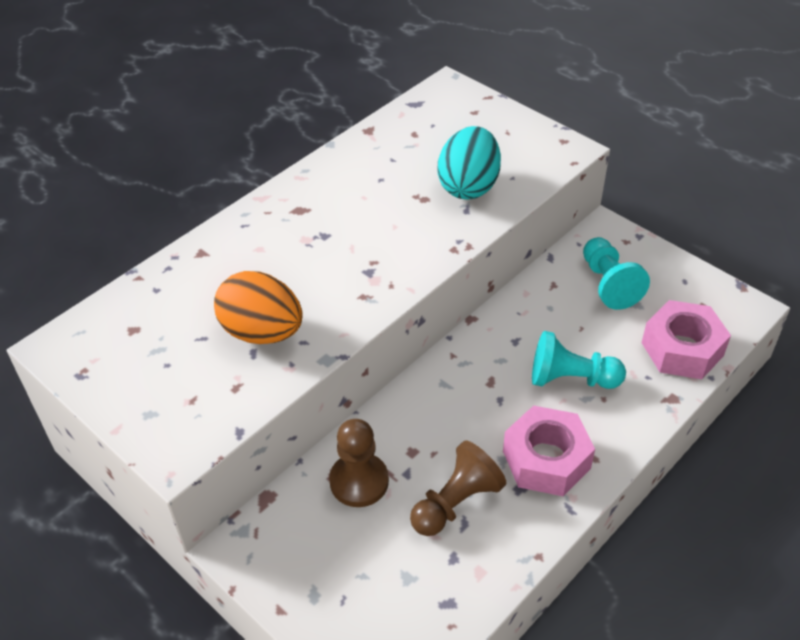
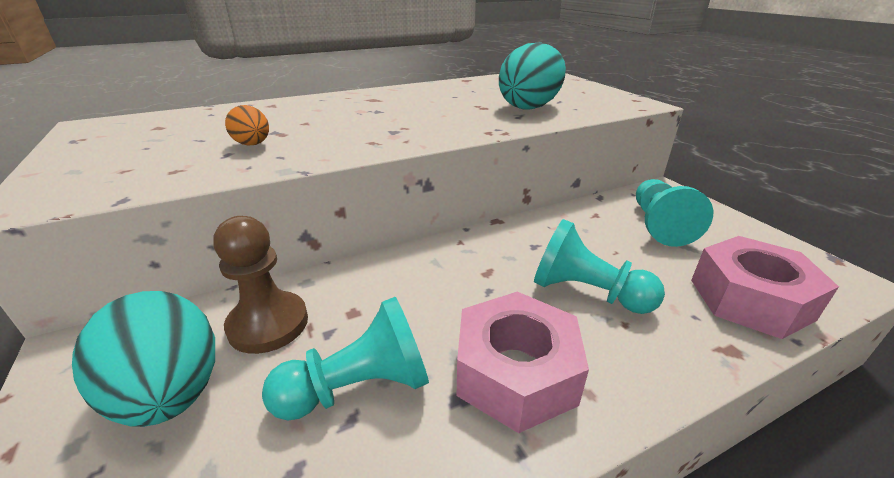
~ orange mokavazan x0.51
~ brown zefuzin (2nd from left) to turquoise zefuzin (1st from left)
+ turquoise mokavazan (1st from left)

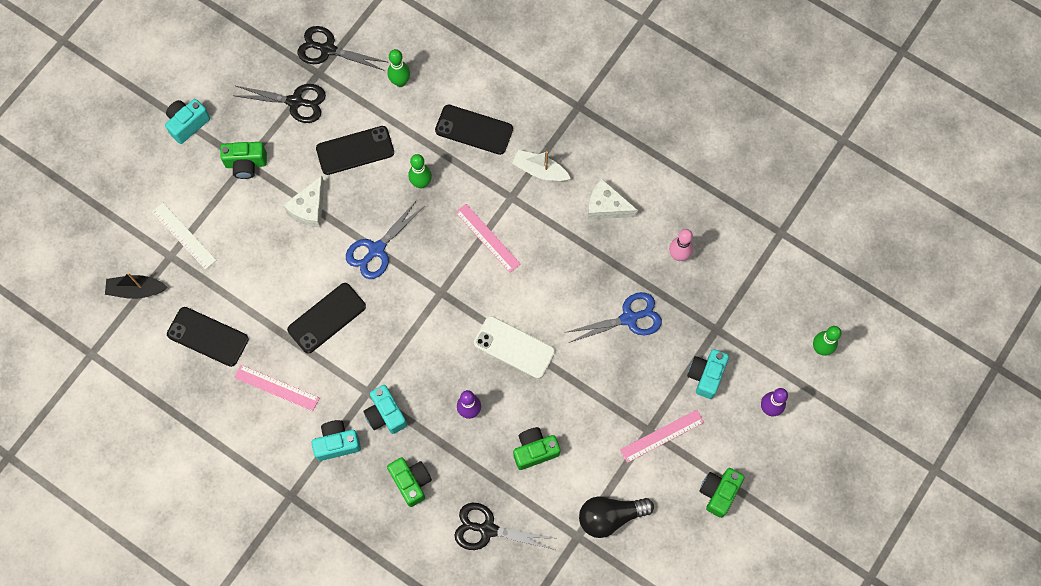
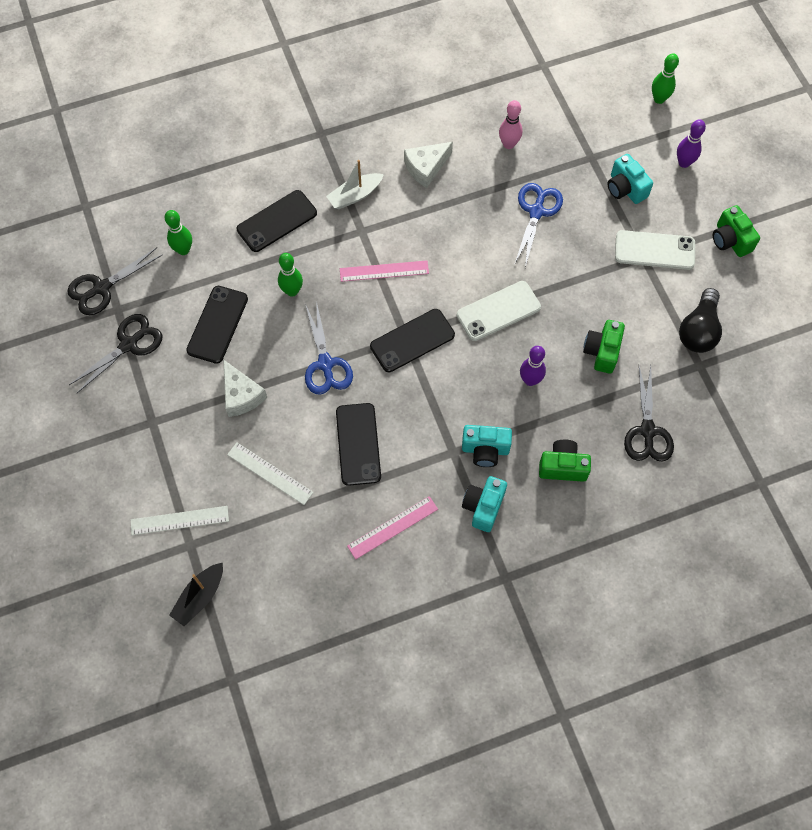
- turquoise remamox (1st from left)
- green remamox (1st from left)
~ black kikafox (1st from left in the first image) to black kikafox (4th from left)
~ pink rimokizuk (3rd from left) to white kikafox (2nd from left)
~ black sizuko (3rd from left) 45 degrees counterclockwise
+ white rimokizuk (2nd from left)

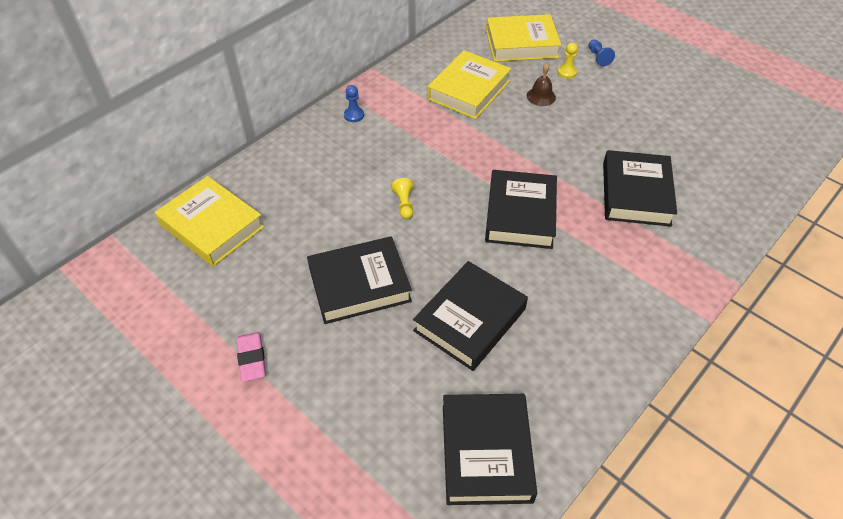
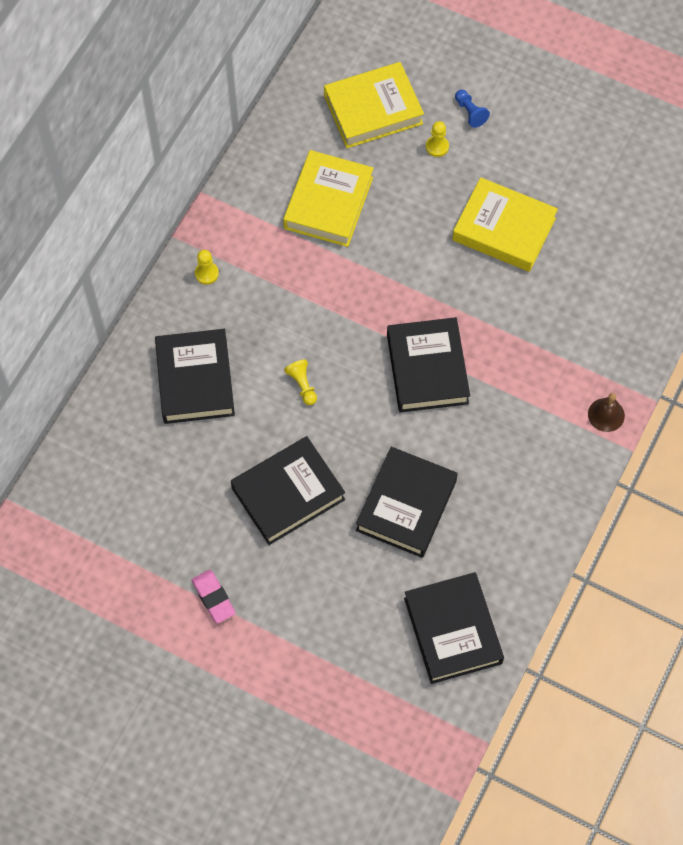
~ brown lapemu
~ blue zefuzin (1st from left) to yellow zefuzin (1st from left)
~ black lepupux (5th from left in the first image) to black lepupux (1st from left)
~ yellow lepupux (1st from left in the first image) to yellow lepupux (3rd from left)

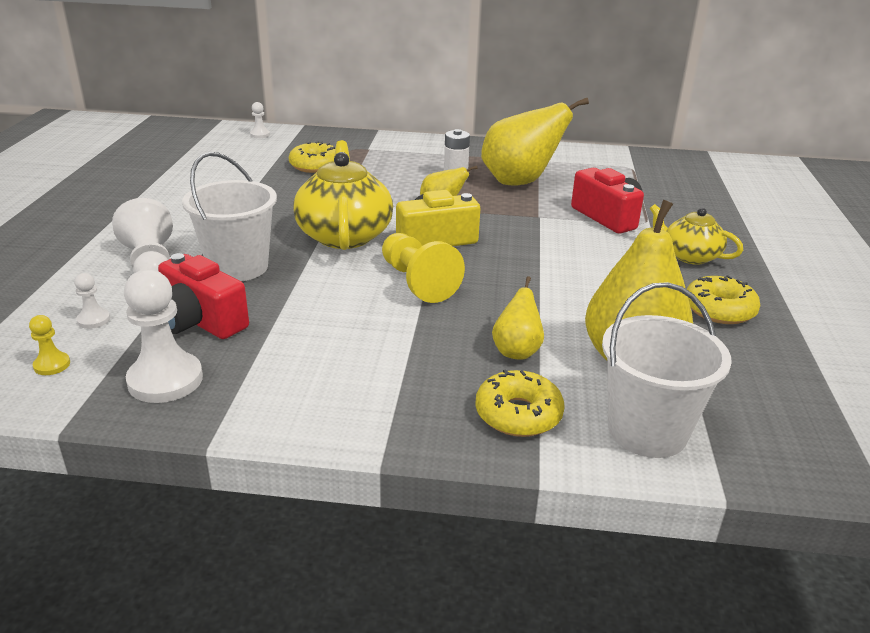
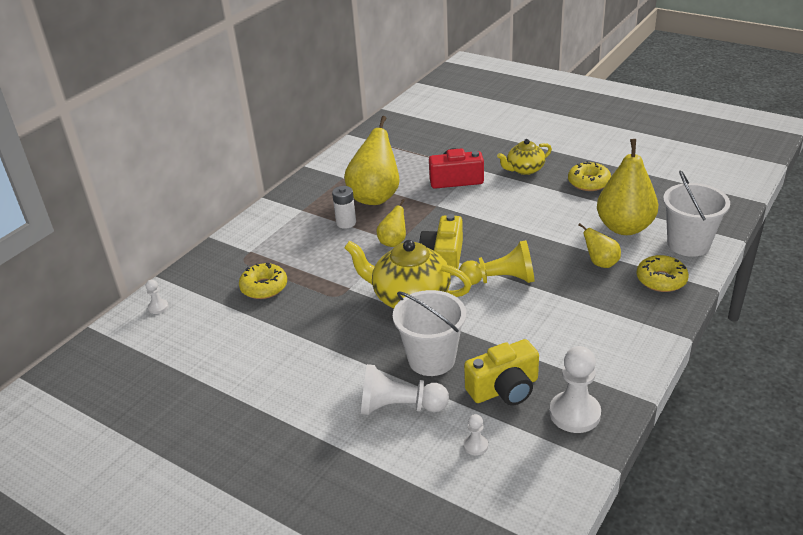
~ red remamox (1st from left) to yellow remamox (2nd from left)
- yellow zefuzin (1st from left)

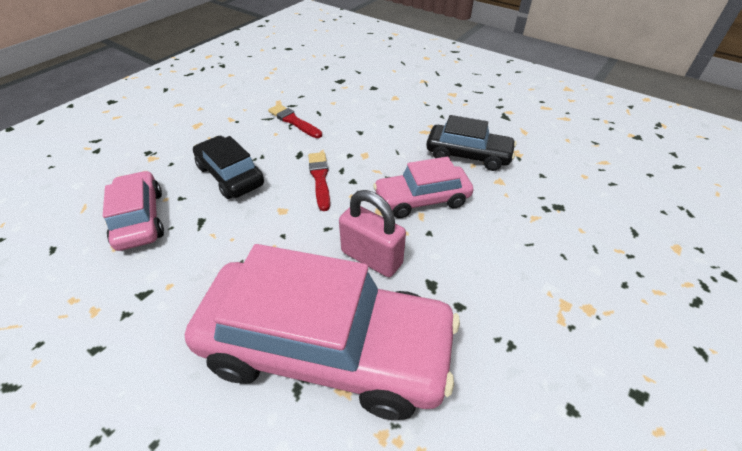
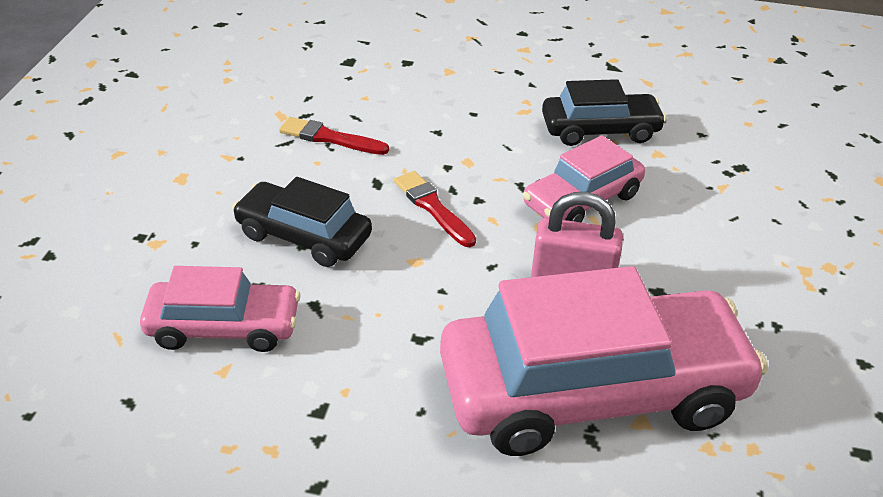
~ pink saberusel (1st from left) 135 degrees clockwise

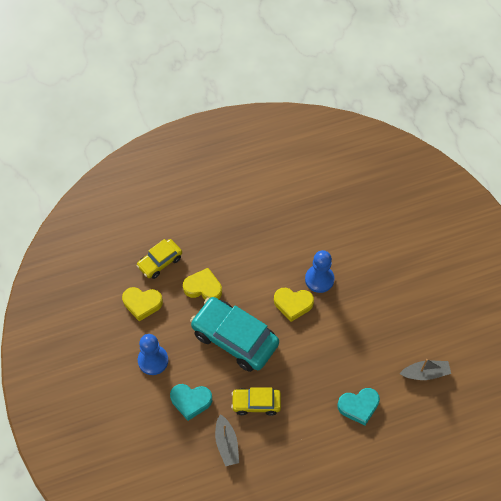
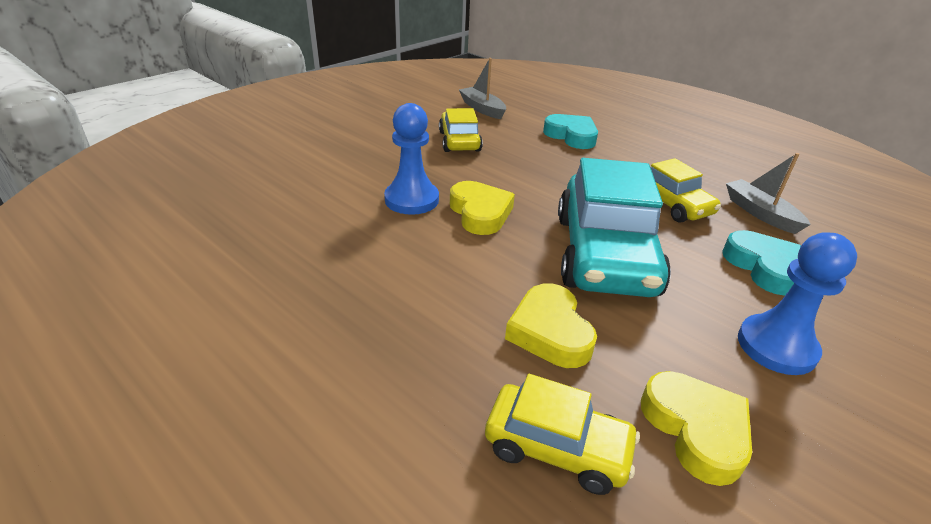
~ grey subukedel (1st from left in the first image) 75 degrees counterclockwise
+ yellow saberusel (1st from left)

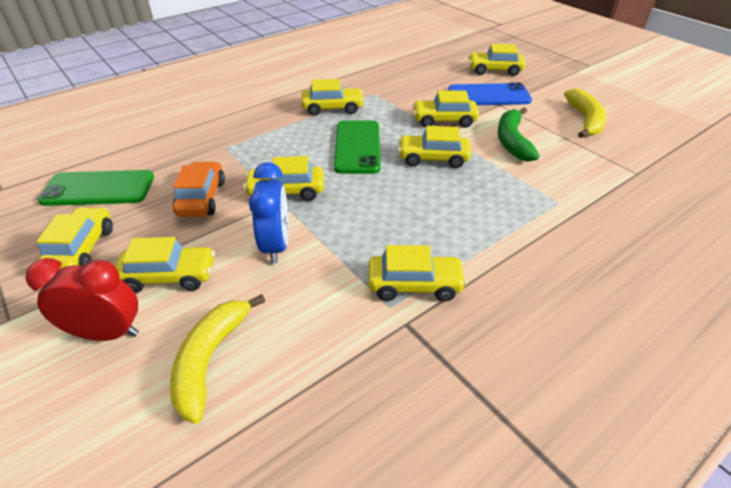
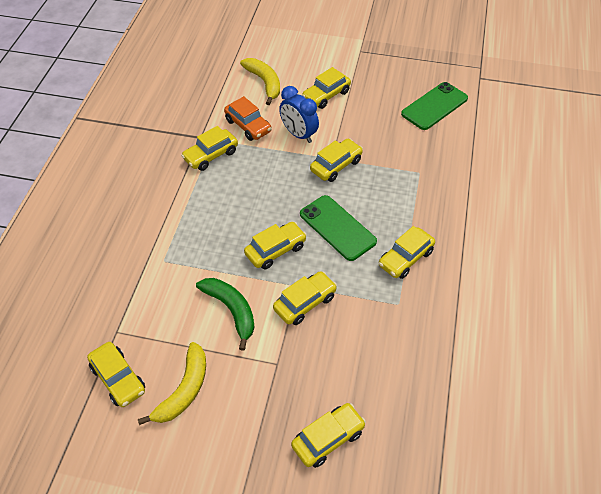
- blue kikafox
~ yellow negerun (2nd from left in the first image) 120 degrees counterclockwise
~ orange saberusel
~ yellow saberusel (1st from left)
- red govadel

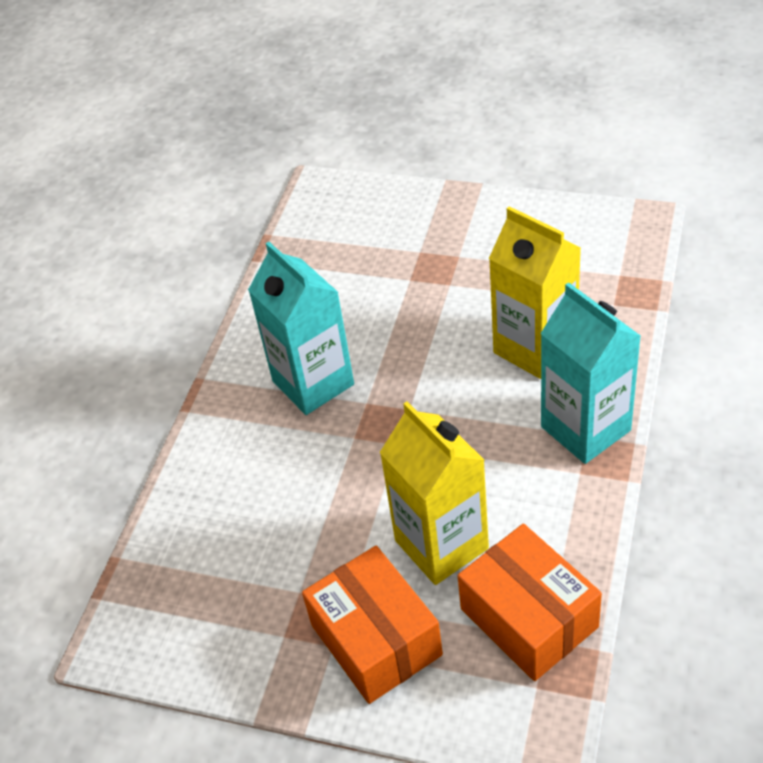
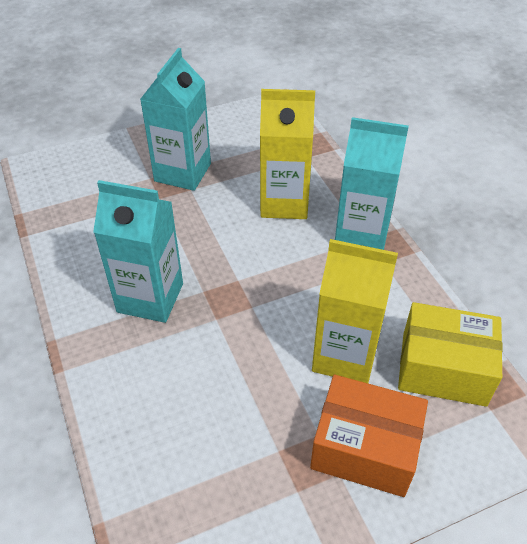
~ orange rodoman (2nd from left) to yellow rodoman
+ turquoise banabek (2nd from left)

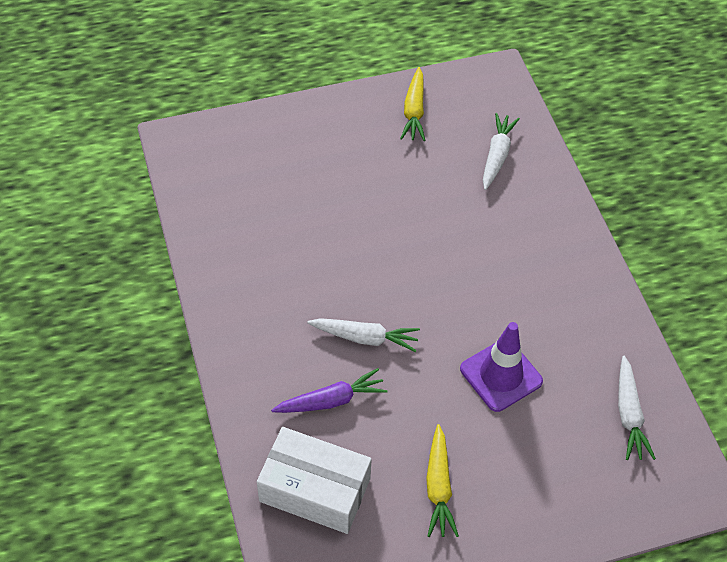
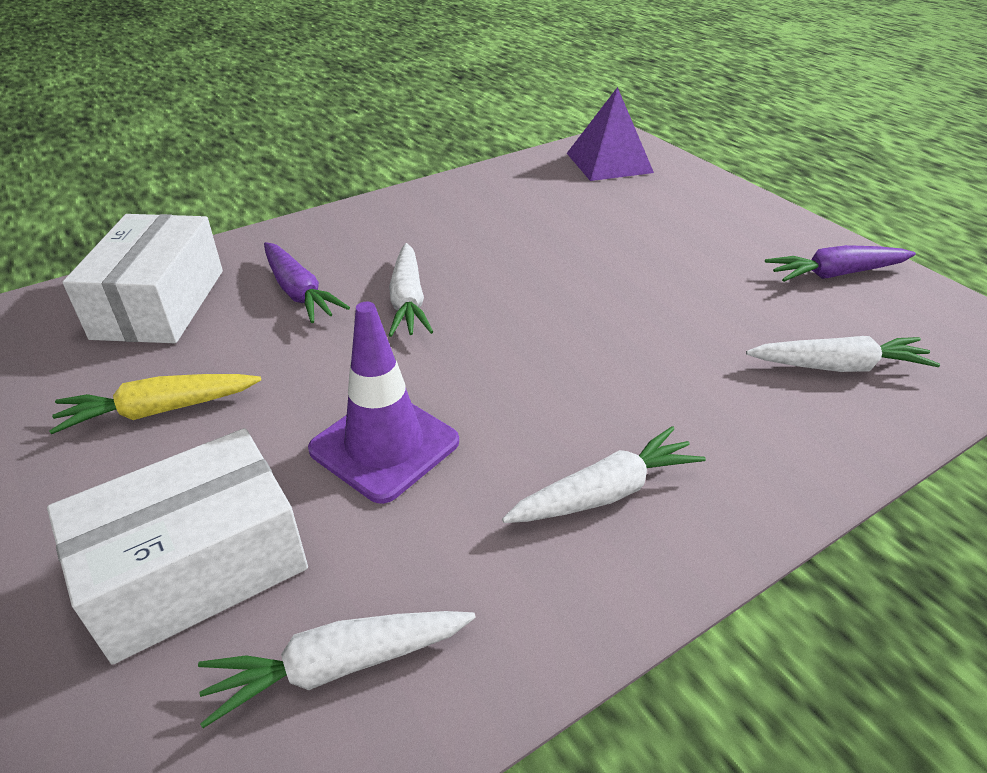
~ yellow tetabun (1st from left) to purple tetabun (2nd from left)
+ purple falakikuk
+ white tetabun (3rd from left)
+ white rodoman (2nd from left)

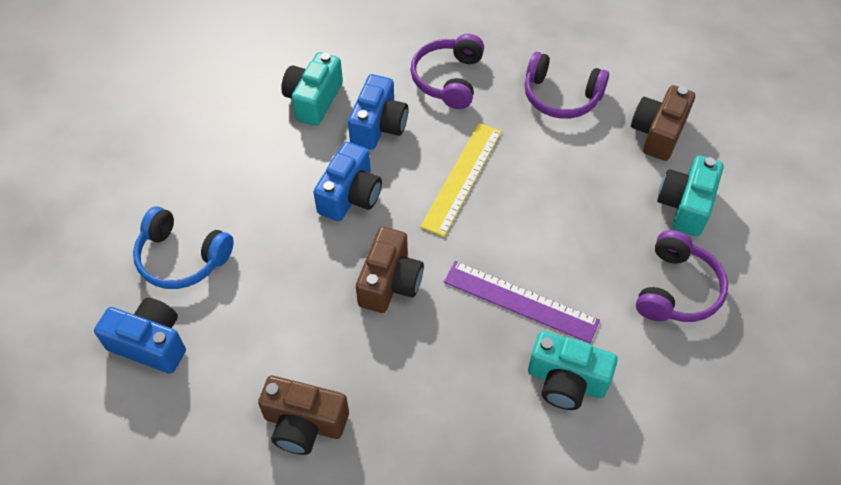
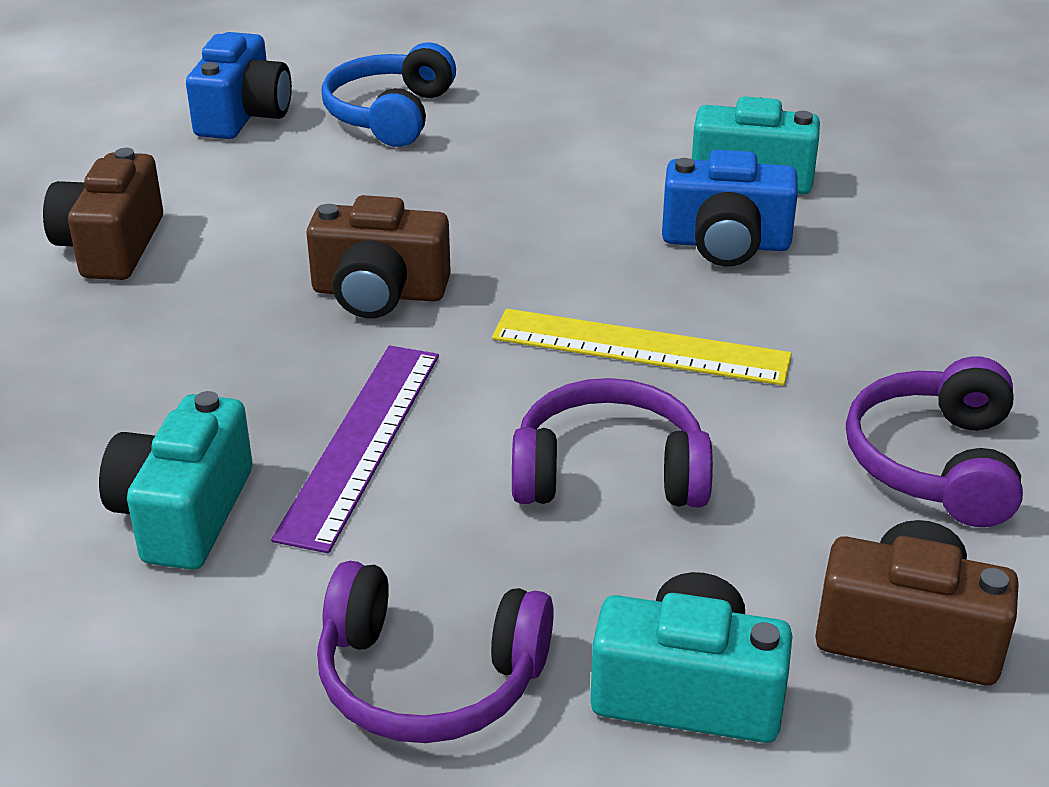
~ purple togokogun (1st from left in the first image) to purple togokogun (2nd from left)
- blue remamox (2nd from left)

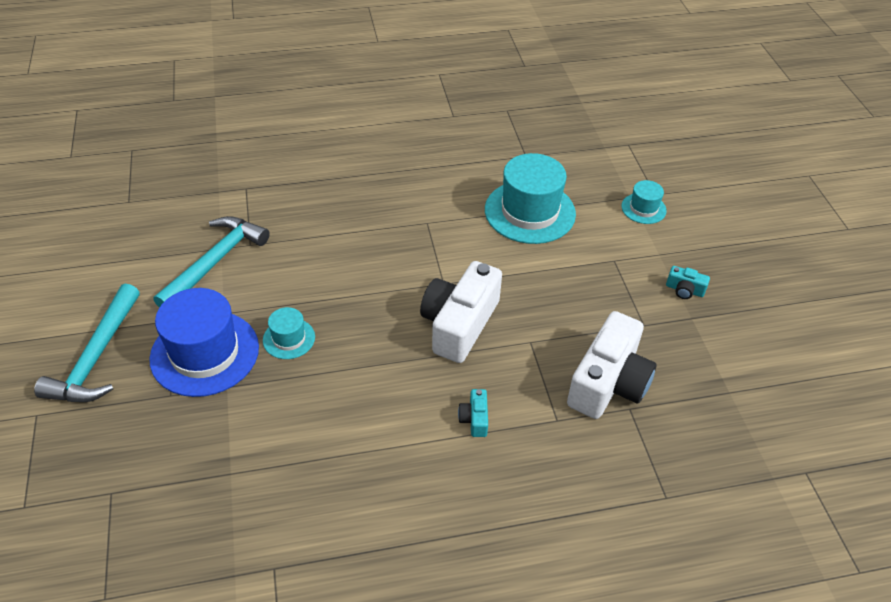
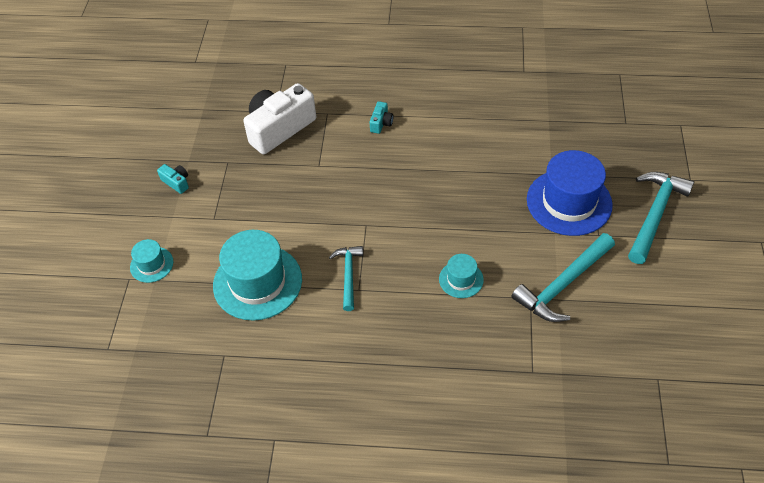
- white remamox (1st from left)
~ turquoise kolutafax (1st from left in the first image) to turquoise kolutafax (3rd from left)
+ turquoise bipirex (1st from left)

